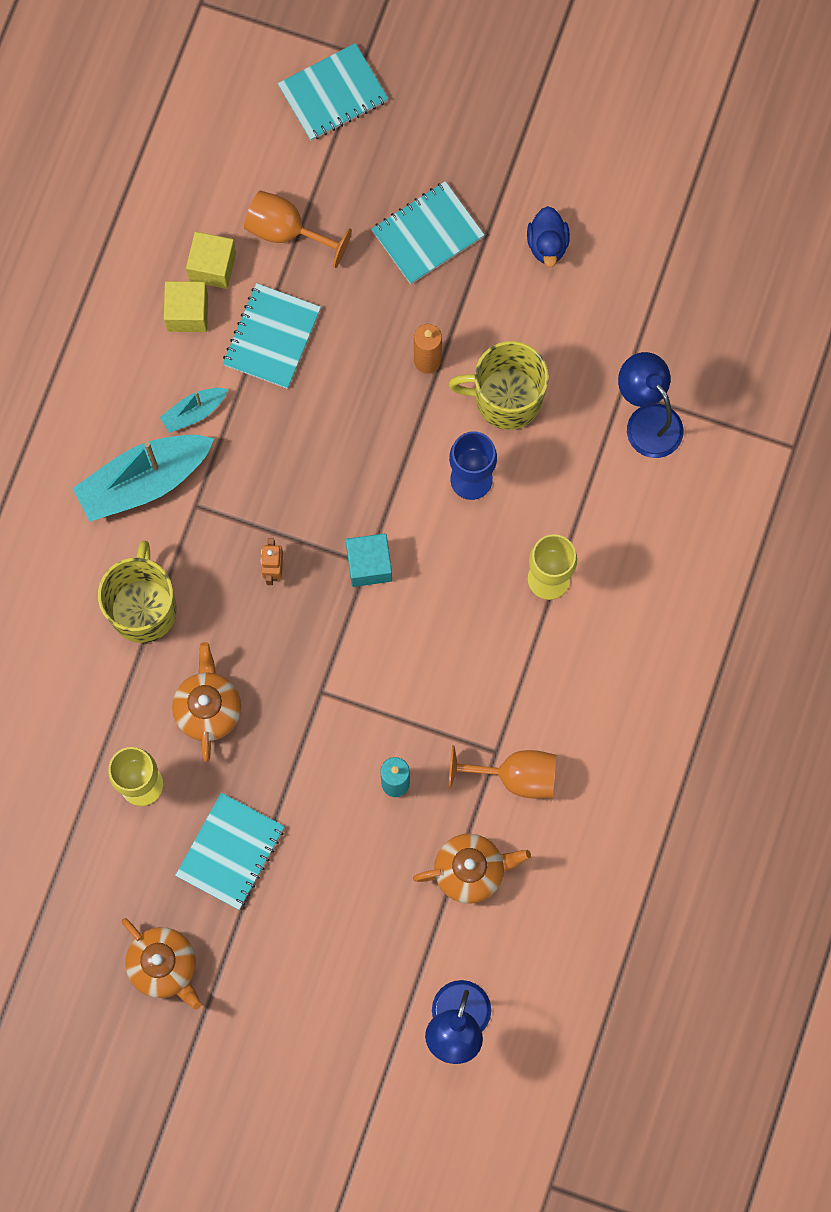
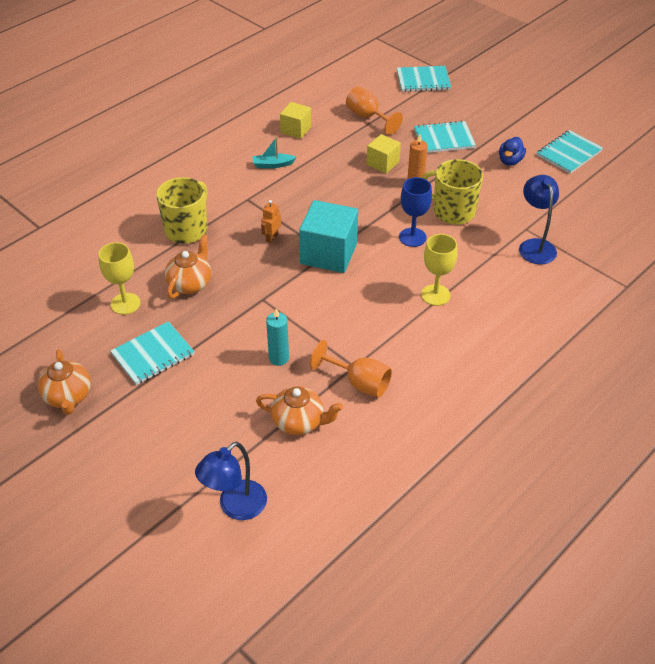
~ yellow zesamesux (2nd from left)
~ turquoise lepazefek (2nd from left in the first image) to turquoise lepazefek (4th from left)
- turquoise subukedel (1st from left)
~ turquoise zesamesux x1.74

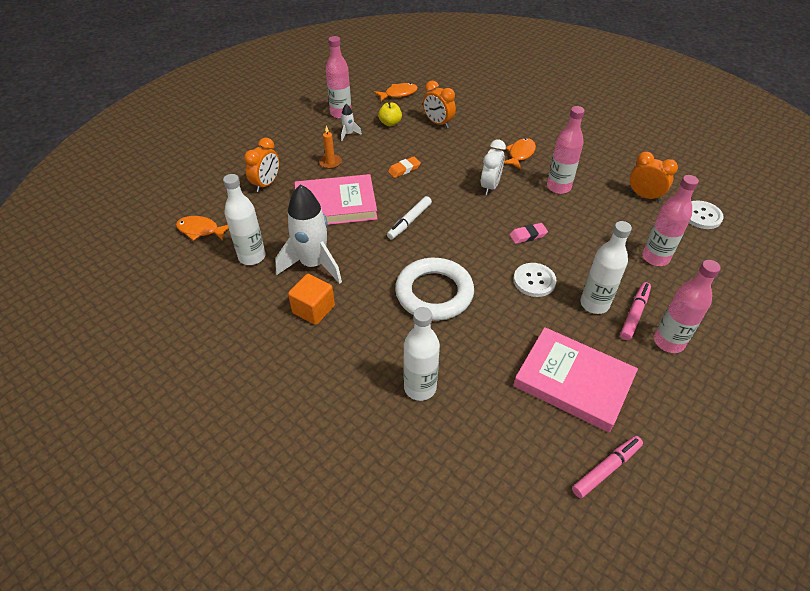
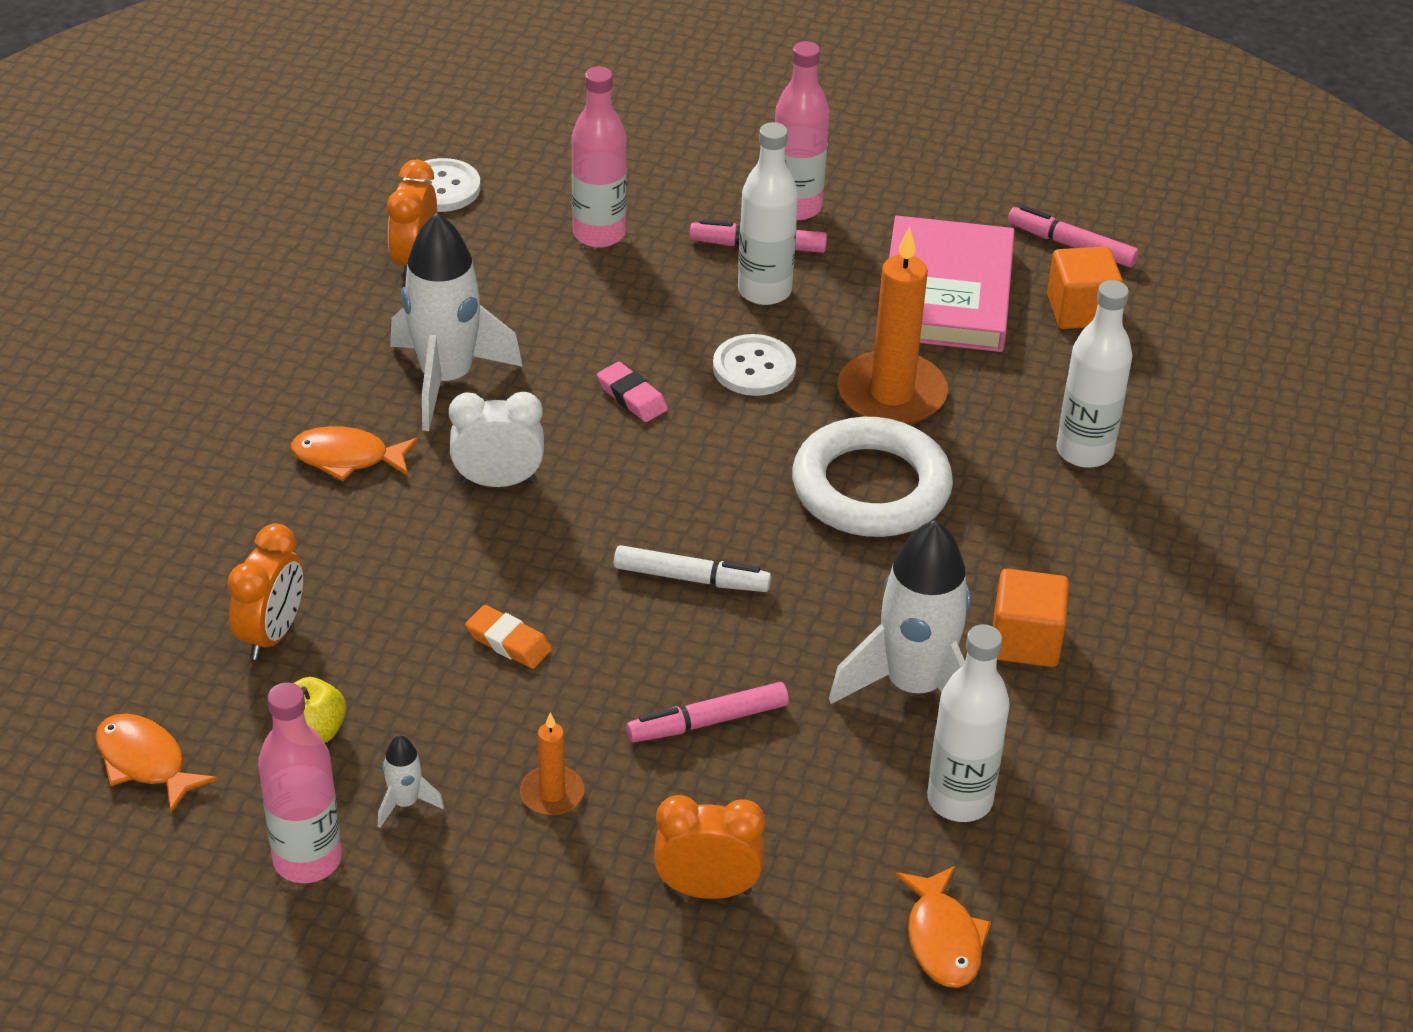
~ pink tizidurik (2nd from left) to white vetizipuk (2nd from left)
~ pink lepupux (1st from left) to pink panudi (1st from left)
+ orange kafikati (2nd from left)
+ orange zesamesux (2nd from left)

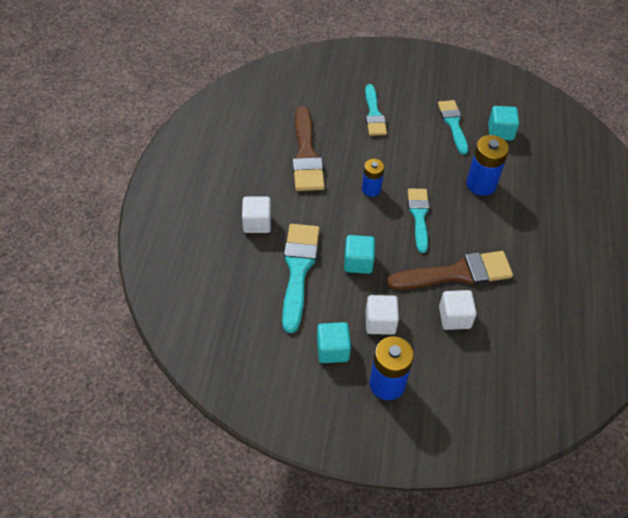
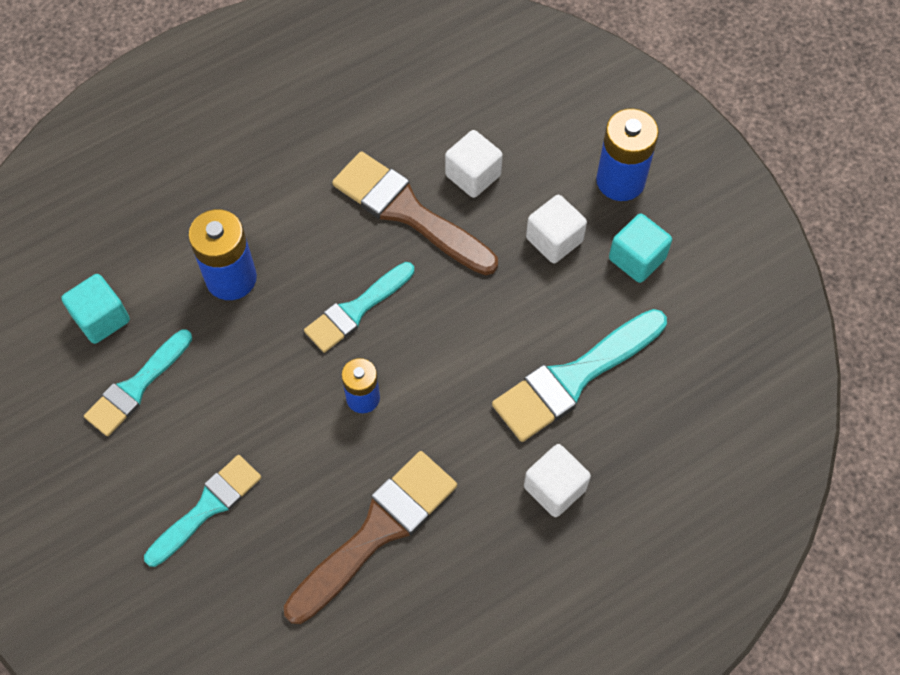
- turquoise zesamesux (2nd from left)

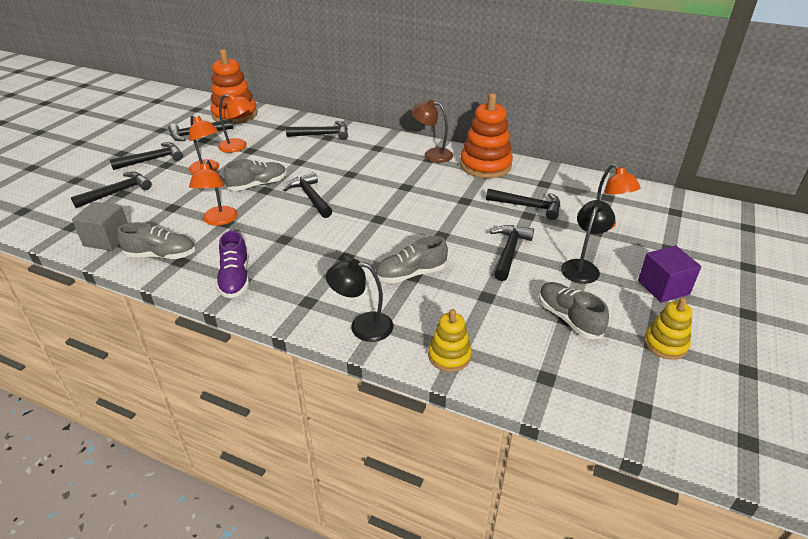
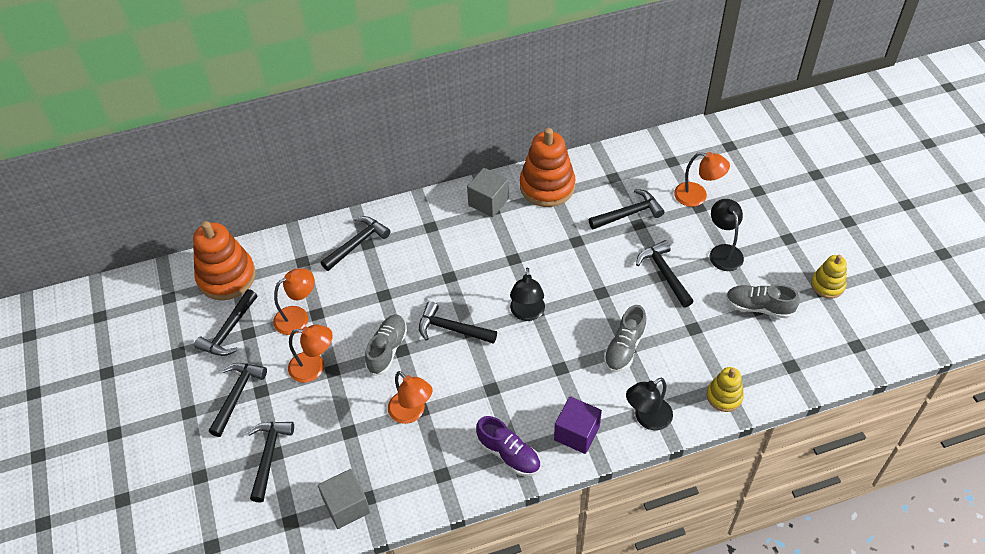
~ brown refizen to grey zesamesux (2nd from left)
- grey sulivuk (1st from left)
~ purple zesamesux
+ black refizen (1st from left)

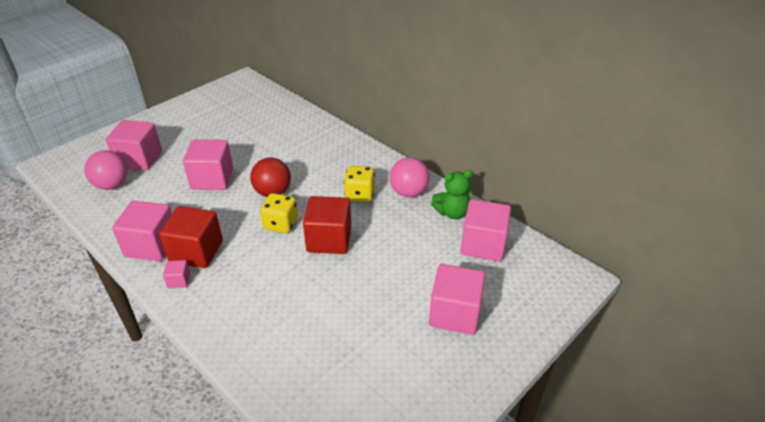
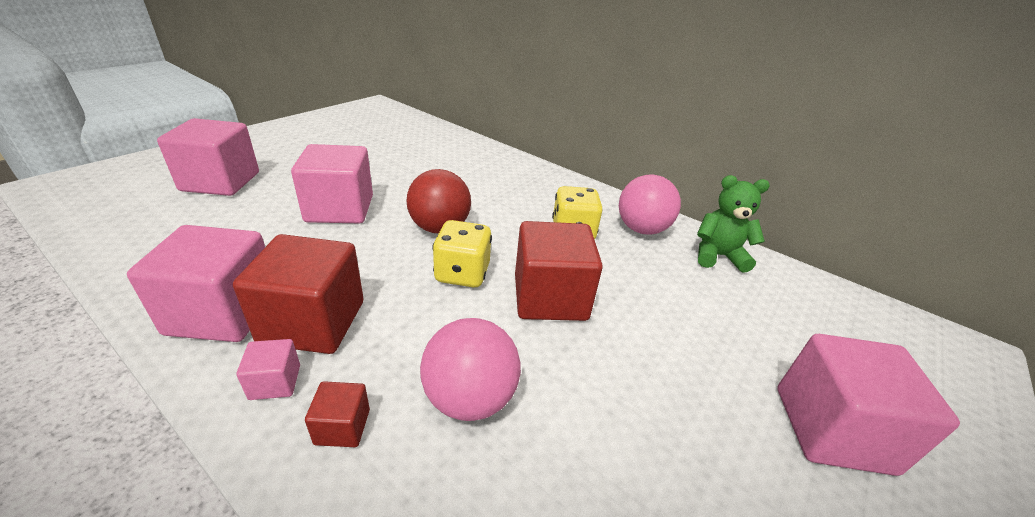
~ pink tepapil (1st from left)
~ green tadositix 150 degrees counterclockwise
- pink zesamesux (6th from left)
+ red zesamesux (2nd from left)

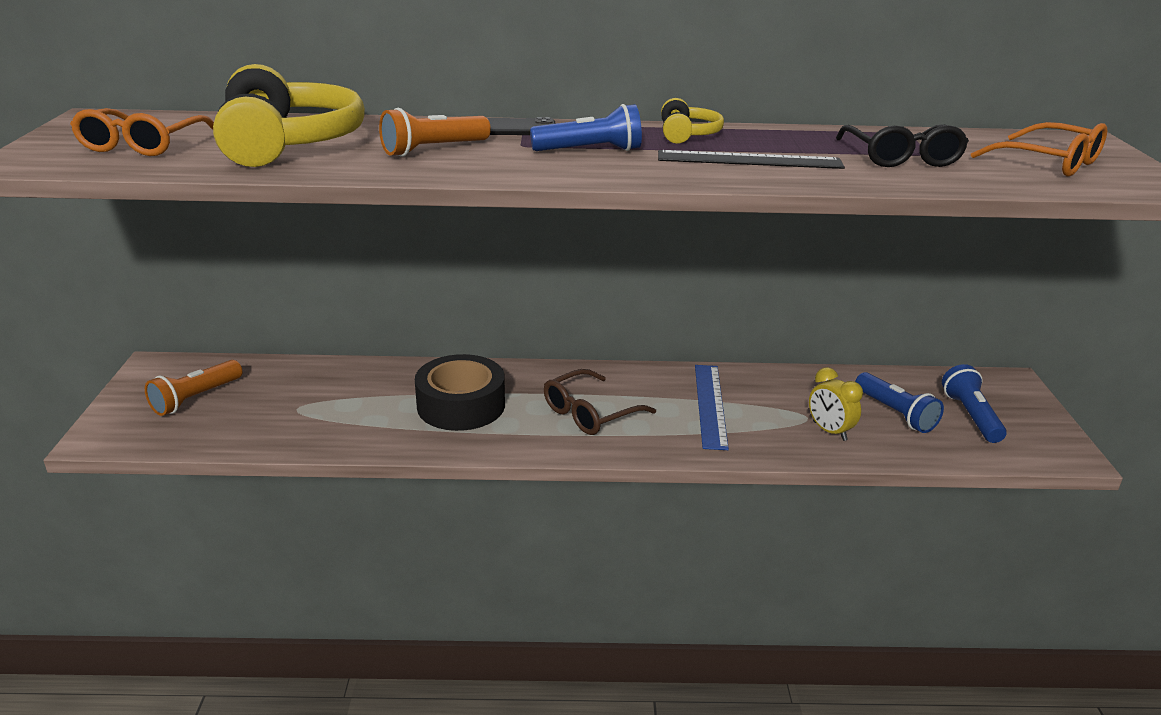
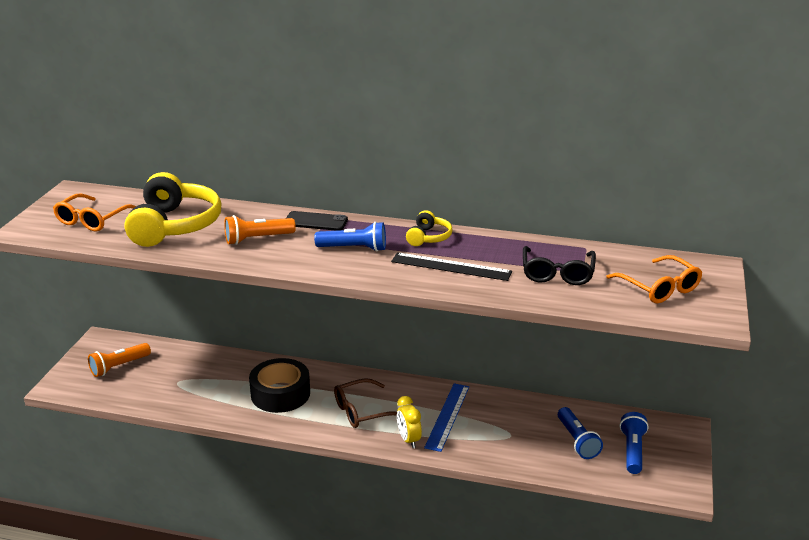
~ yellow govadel

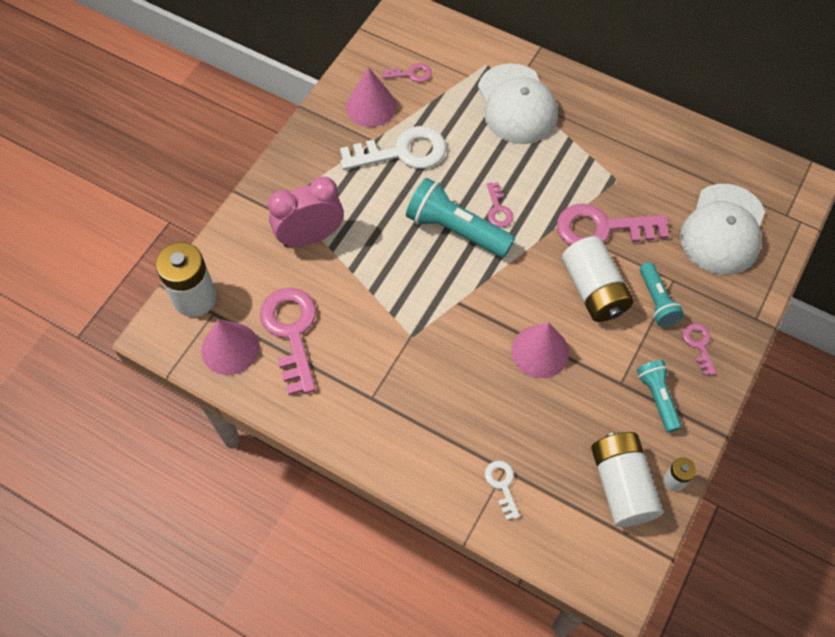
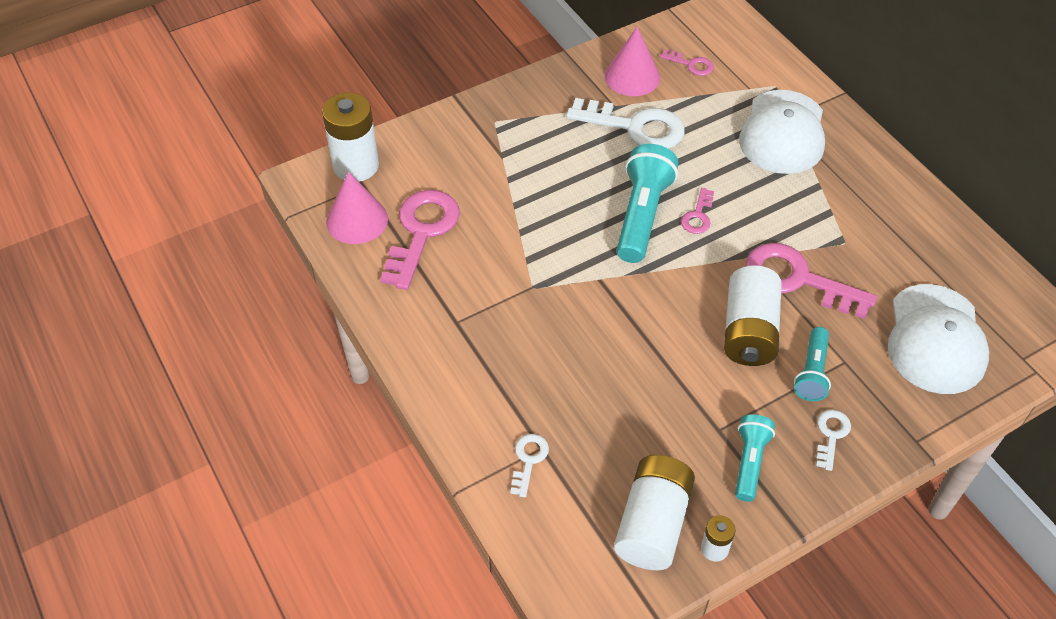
- pink govadel
~ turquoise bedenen (1st from left) 45 degrees clockwise
~ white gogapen (2nd from left) 45 degrees counterclockwise
- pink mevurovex (3rd from left)
~ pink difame (5th from left) to white difame (3rd from left)

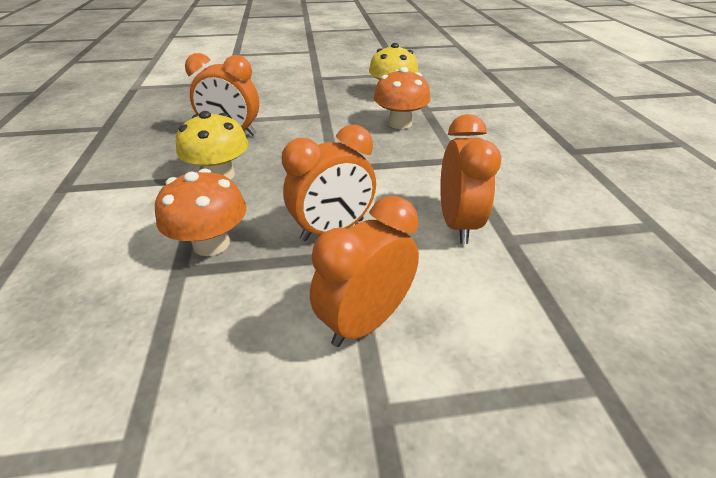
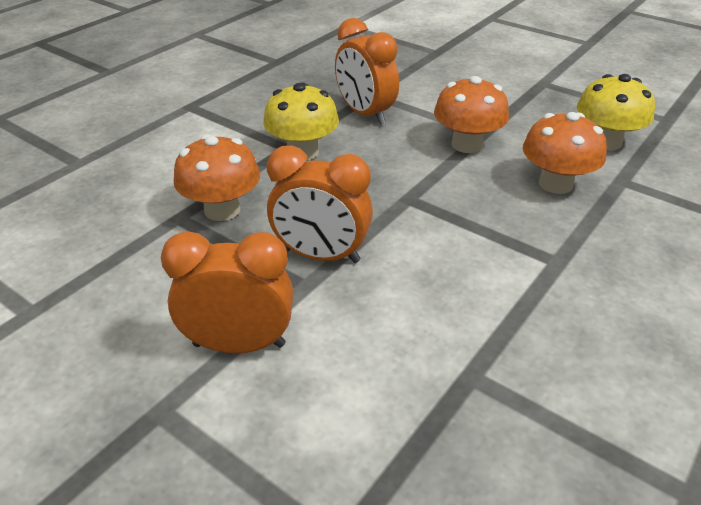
- orange govadel (4th from left)
+ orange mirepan (2nd from left)

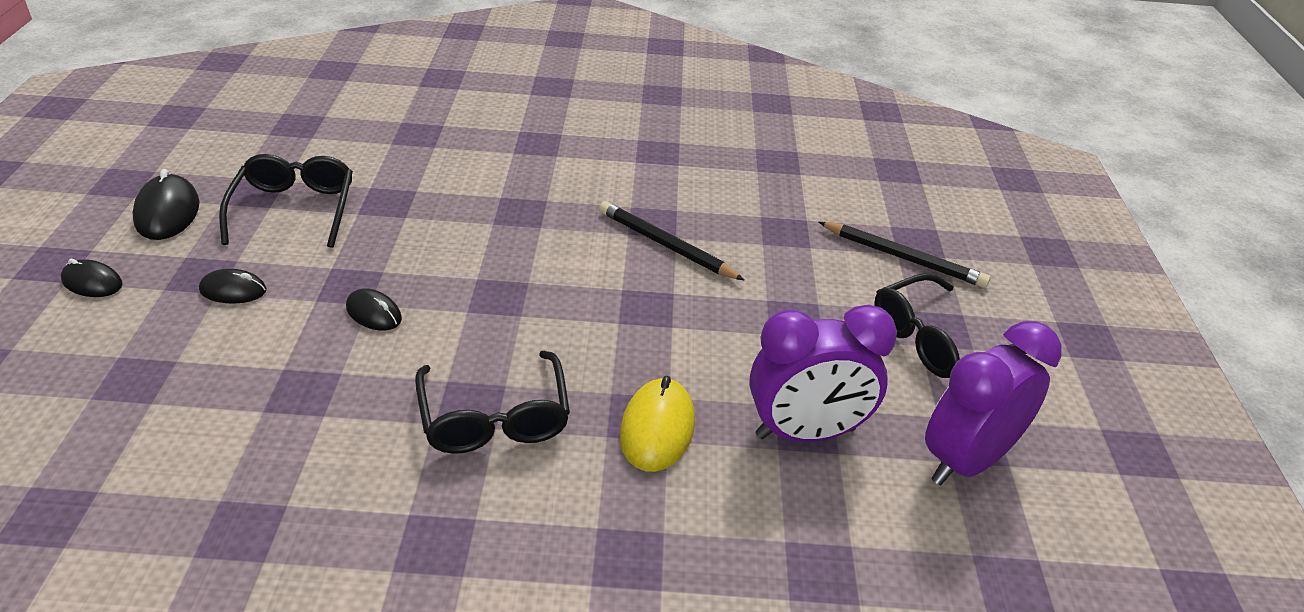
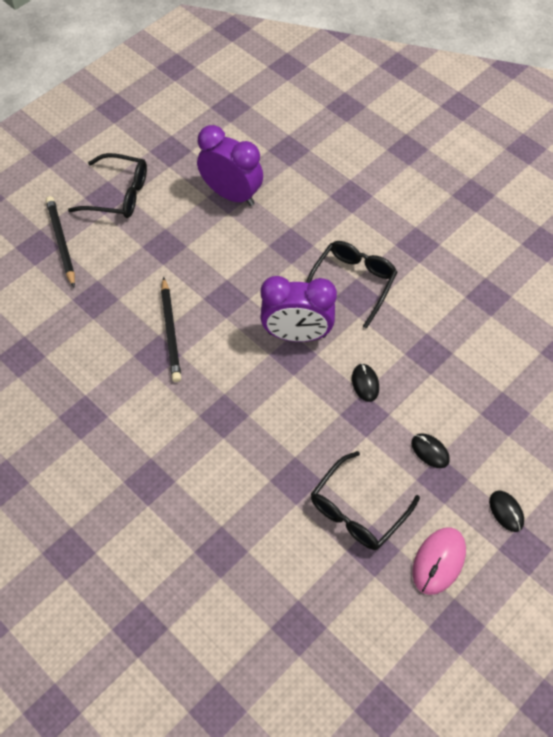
~ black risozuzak (2nd from left) to pink risozuzak
~ purple govadel (2nd from left)
- yellow risozuzak

